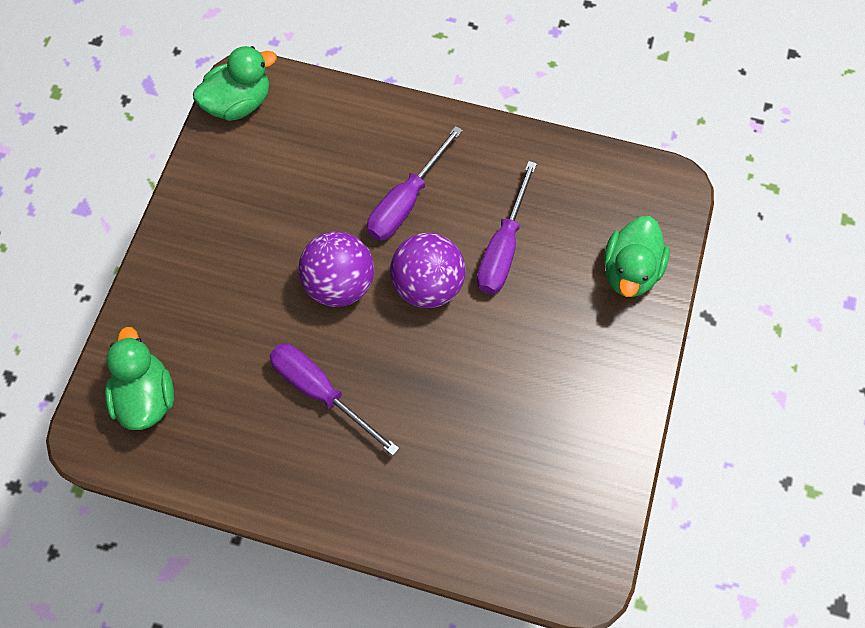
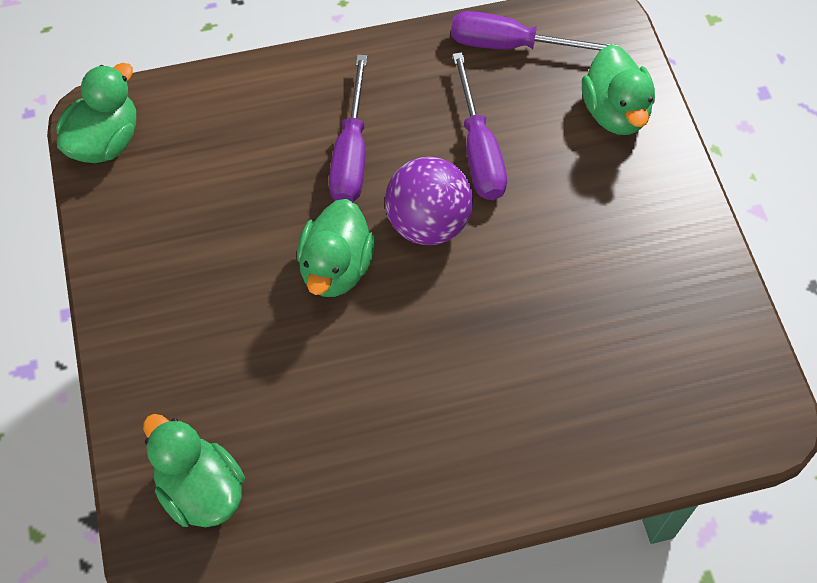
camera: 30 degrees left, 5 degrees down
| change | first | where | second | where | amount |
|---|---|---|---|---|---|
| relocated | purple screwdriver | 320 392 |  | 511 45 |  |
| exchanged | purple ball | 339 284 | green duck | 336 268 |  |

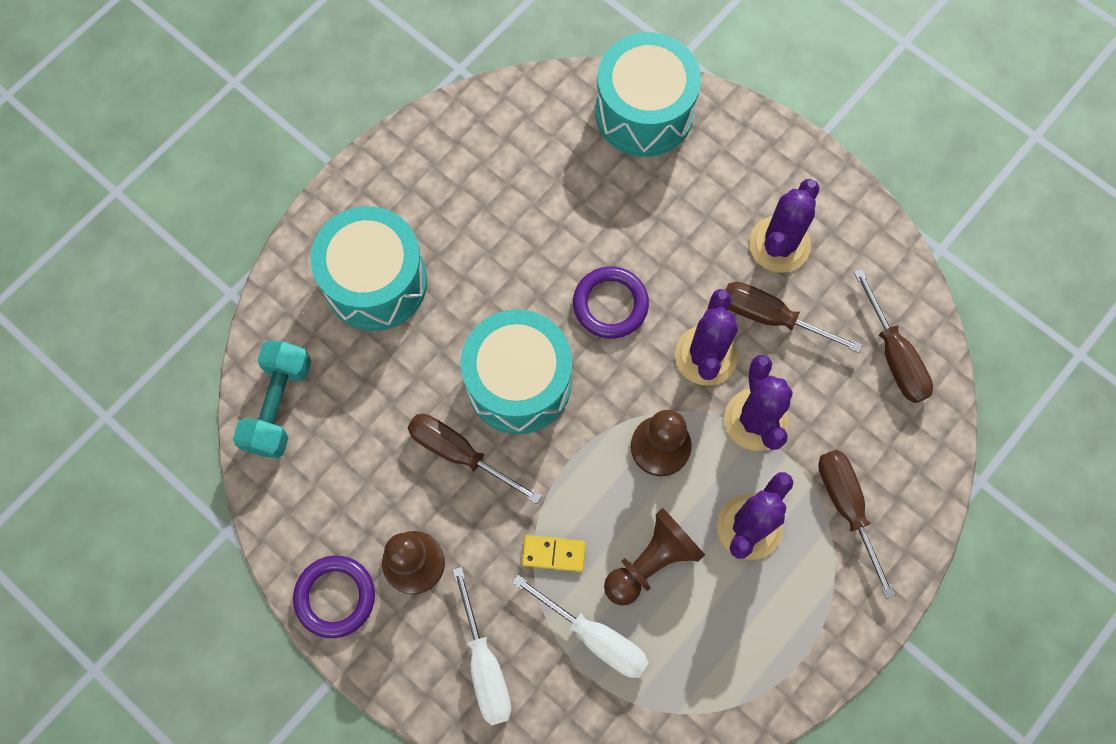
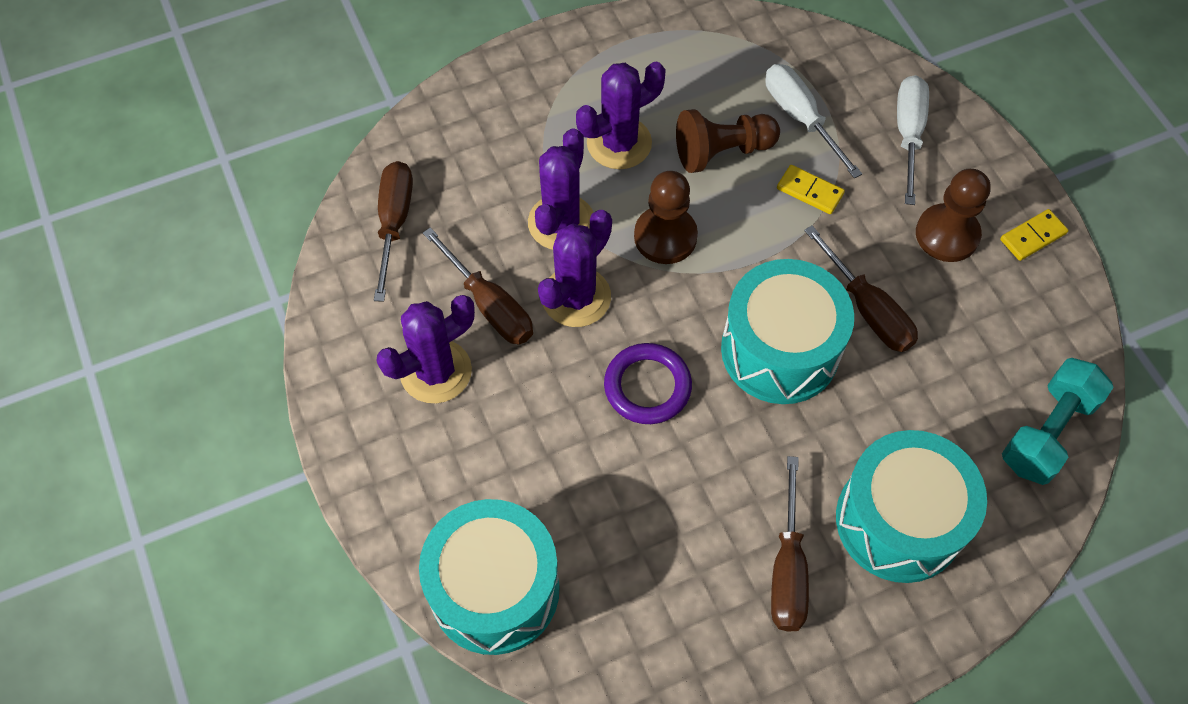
camera: 155 degrees left, 10 degrees down
| change | first | where | second | where | amount |
|---|---|---|---|---|---|
| exchanged | purple ring | 335 597 | yellow domino | 1032 236 |  |
| relocated | brown screwdriver | 846 507 |  | 787 568 |  |

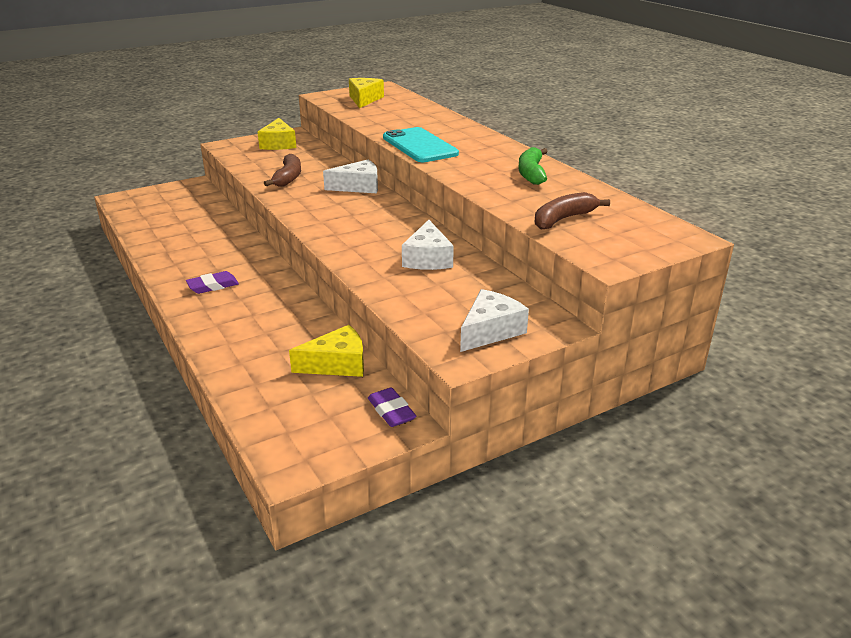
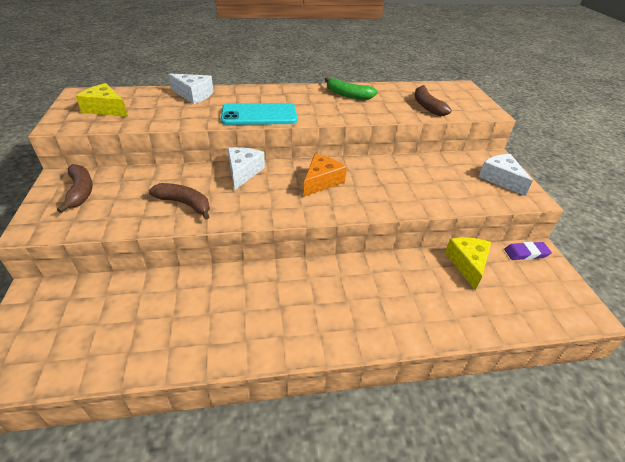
camera: 70 degrees left, 10 degrees up
| change | first | where | second | where | amount |
|---|---|---|---|---|---|
| missing | purple eraser | 213 286 |  |  |  |
| exchanged | yellow cheese | 278 144 | brown banana | 80 192 |  |
| relocated | white cheese | 427 259 |  | 194 95 |  |
| appeared |  |  | orange cheese | 321 181 |  |

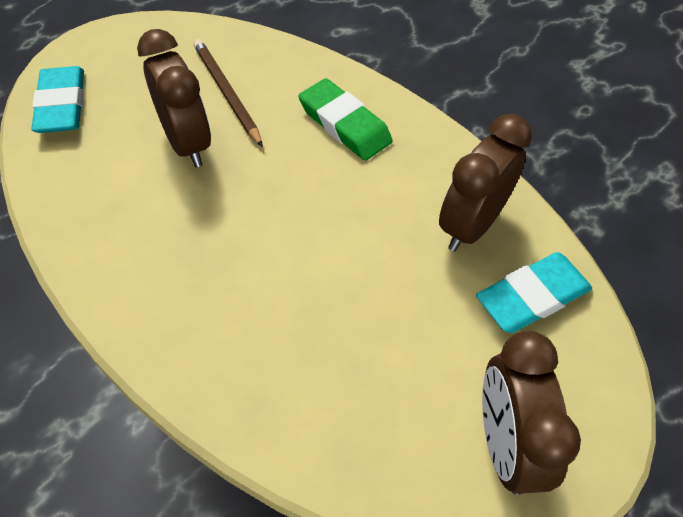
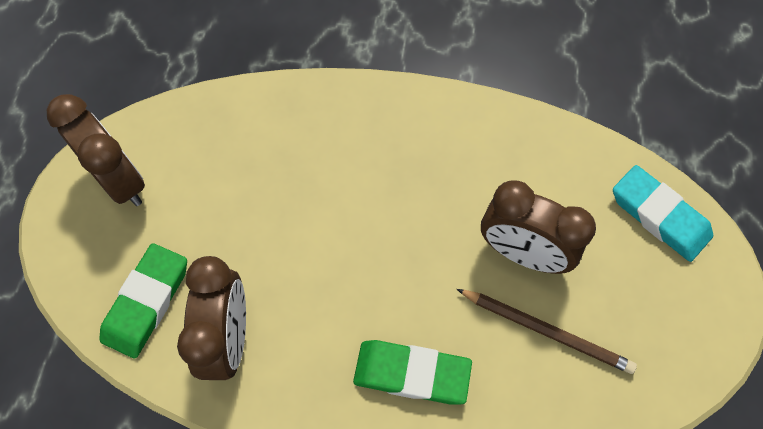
camera: 145 degrees right, 10 degrees up
| change | first | where | second | where | amount |
|---|---|---|---|---|---|
| colour | turquoise eraser | 532 296 | green eraser | 147 302 |  |

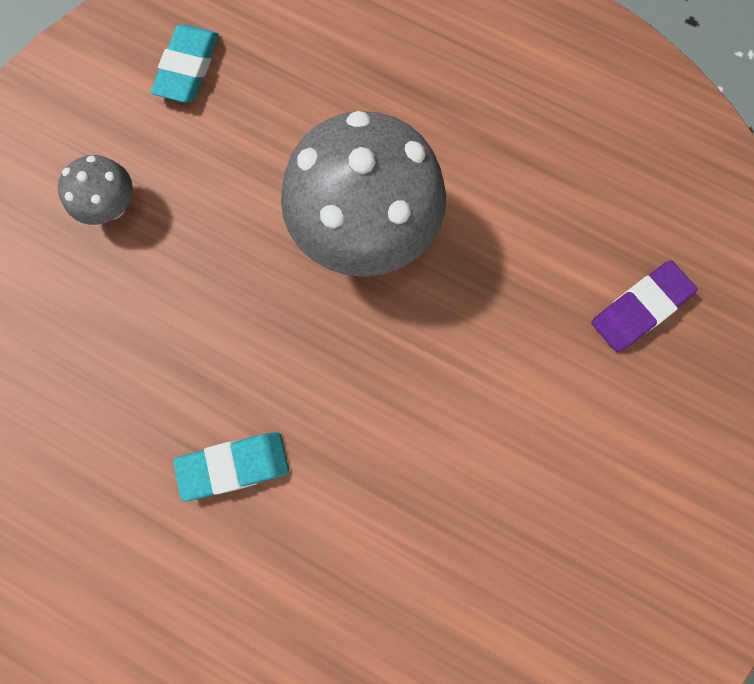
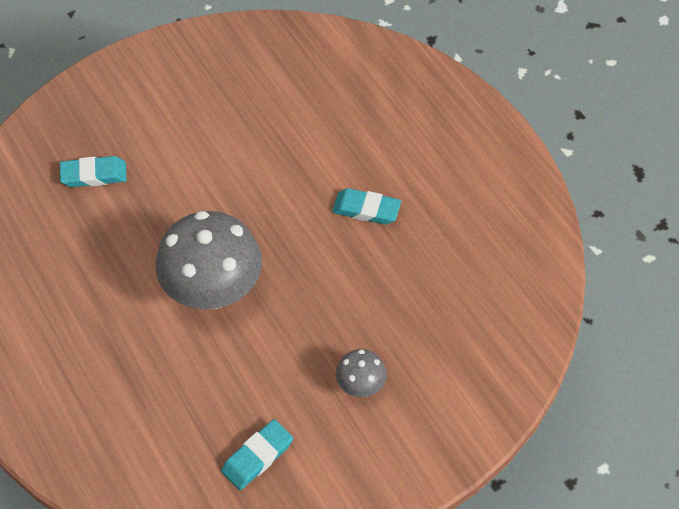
camera: 150 degrees left, 20 degrees down
| change | first | where | second | where | amount |
|---|---|---|---|---|---|
| colour | purple eraser | 640 308 | turquoise eraser | 94 175 |  |

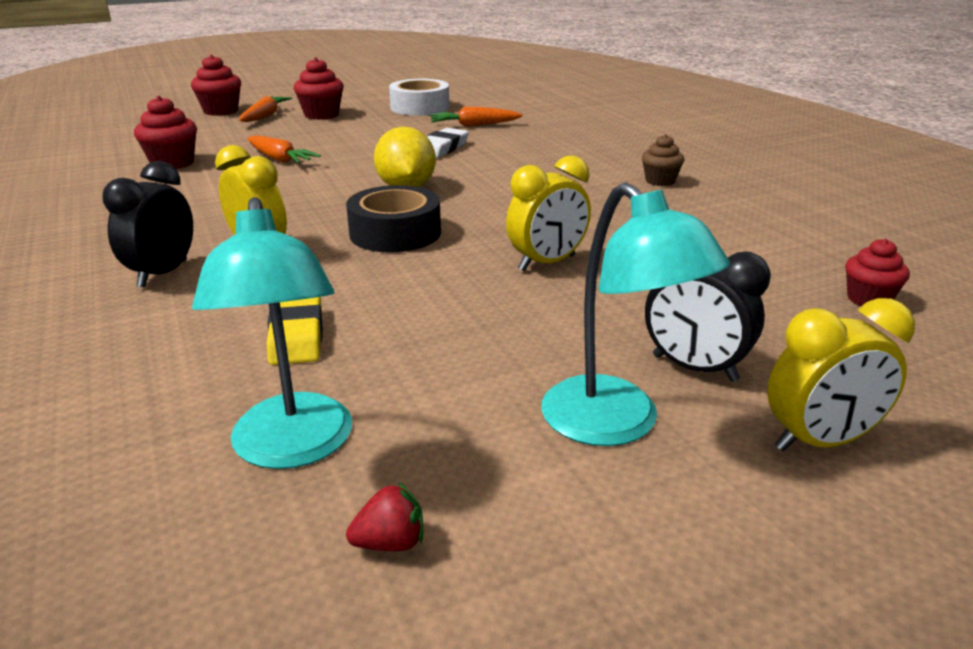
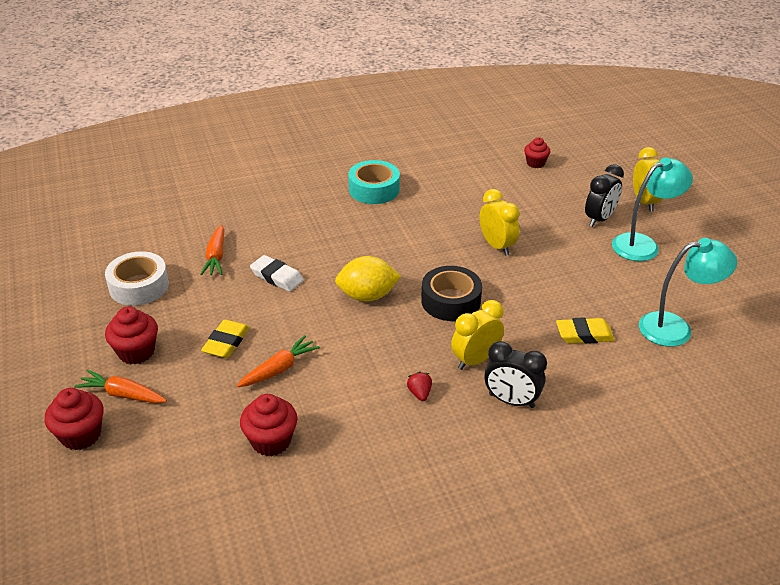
camera: 85 degrees left, 10 degrees up
| change | first | where | second | where | amount |
|---|---|---|---|---|---|
| relocated | red strawberry | 390 543 |  | 419 393 |  |
| exchanged | brown cupcake | 660 181 | turquoise tape | 374 189 |  |
| appeared |  |  | yellow eraser | 226 342 |  |

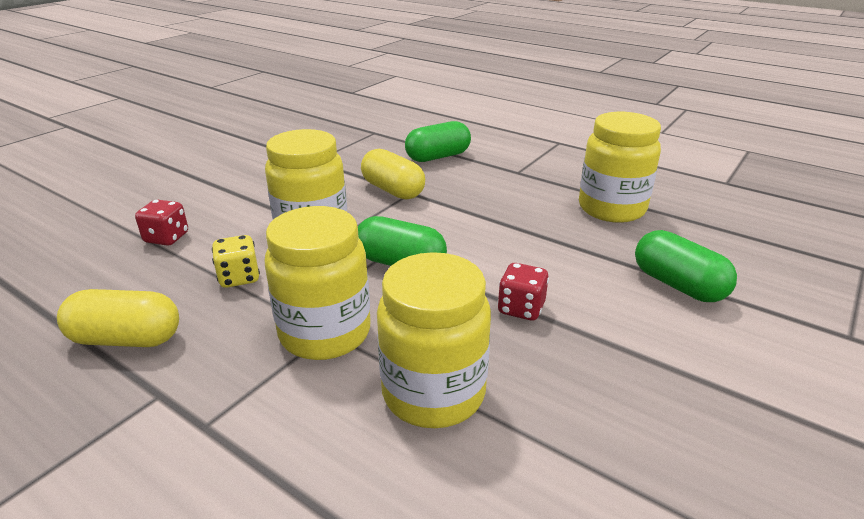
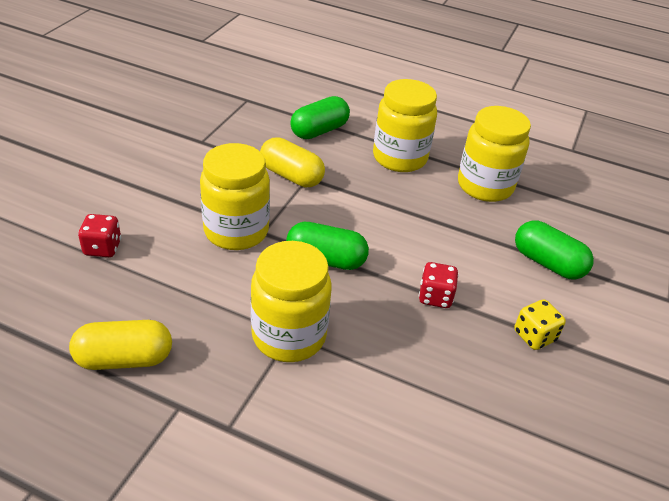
camera: 15 degrees left, 10 degrees up
| change | first | where | second | where | amount |
|---|---|---|---|---|---|
| relocated | yellow dice | 239 278 |  | 534 336 |  |
| relocated | yellow jar | 433 393 |  | 399 158 |  |

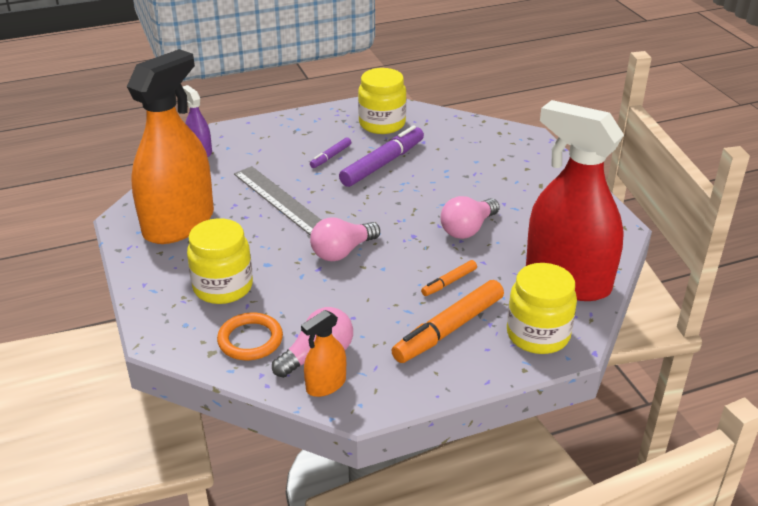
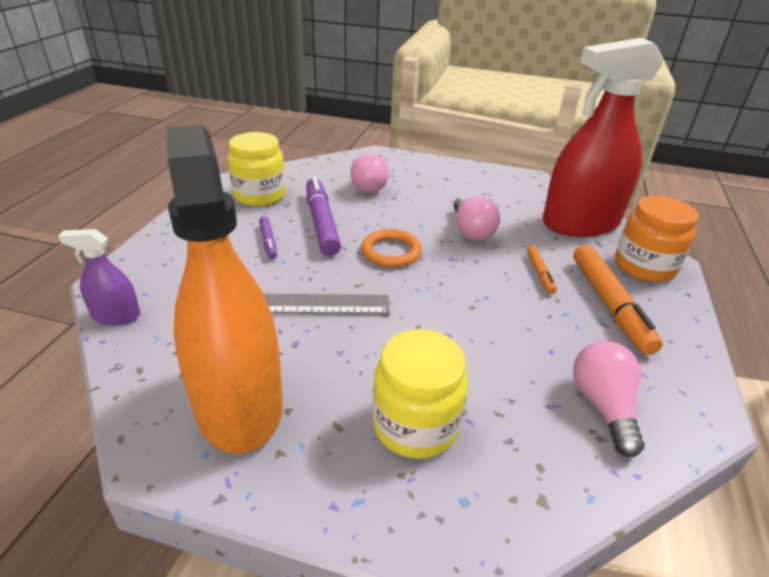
camera: 55 degrees left, 0 degrees up
| change | first | where | second | where | amount |
|---|---|---|---|---|---|
| relocated | orange ring | 250 340 |  | 391 252 |  |
| missing | orange spray bottle | 326 384 |  |  |  |
| relocated | pink light bulb | 342 252 |  | 369 185 |  |
| colour | yellow jar | 538 335 | orange jar | 644 267 |  |

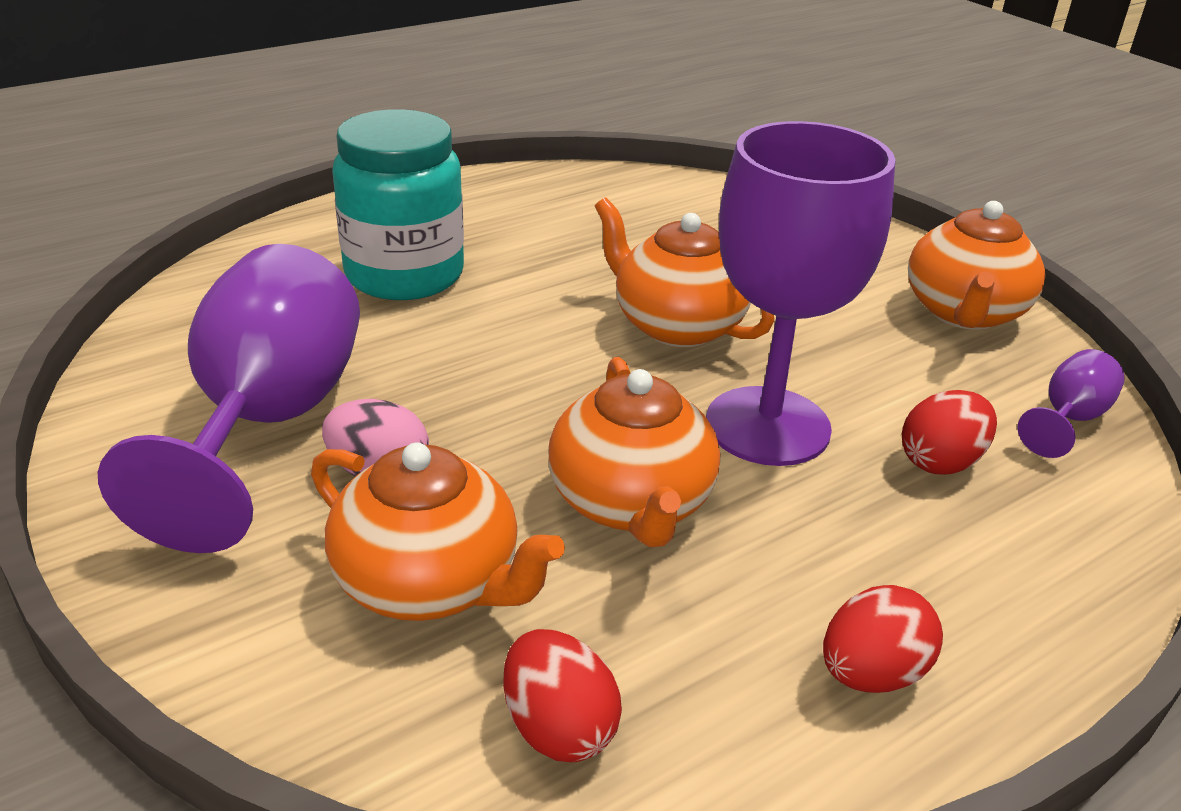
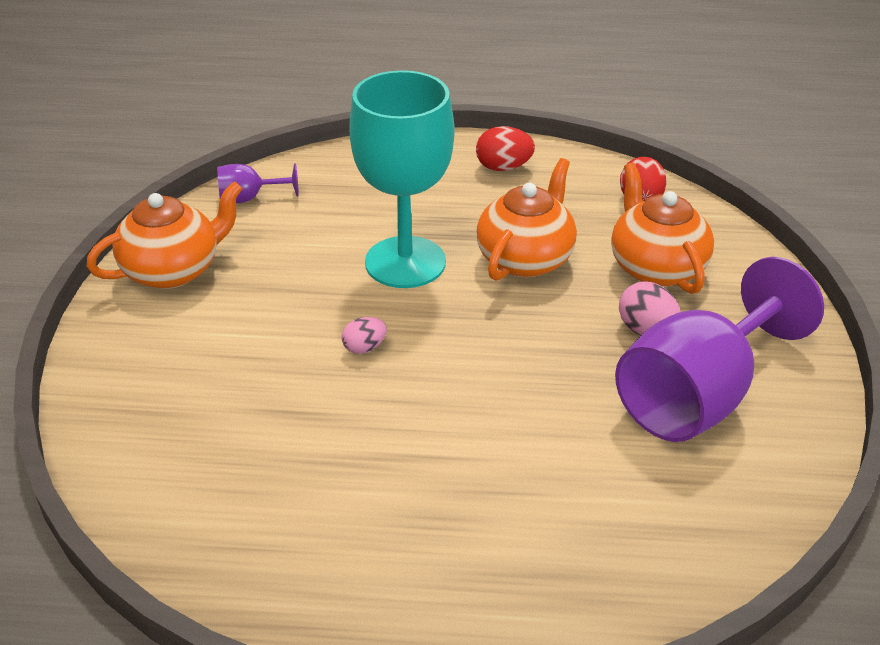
camera: 140 degrees left, 5 degrees up
| change | first | where | second | where | amount |
|---|---|---|---|---|---|
| missing | turquoise jar | 404 275 |  |  |  |
| exchanged | orange teapot | 676 325 | pink egg | 364 347 |  |
| colour | purple goblet | 767 426 | turquoise goblet | 405 262 |  |
| missing | red egg | 940 462 |  |  |  |

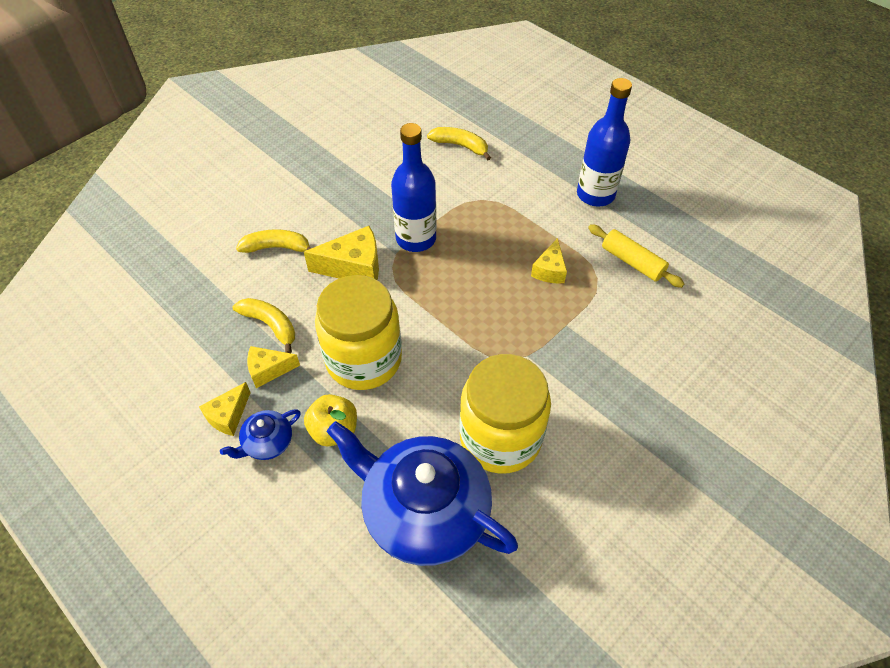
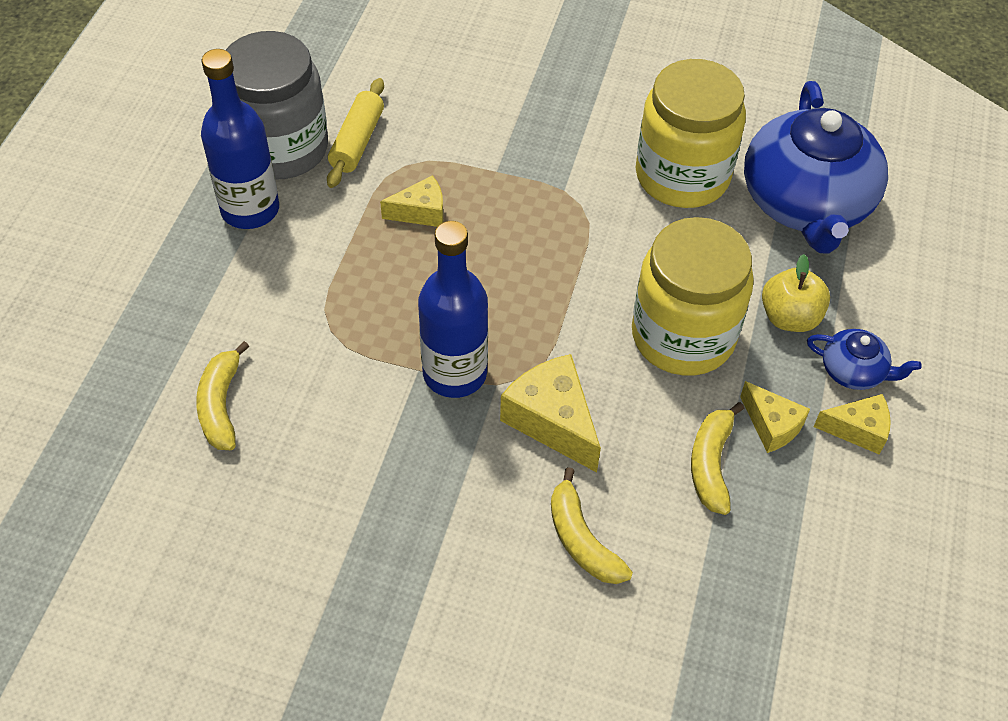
camera: 120 degrees left, 0 degrees up
| change | first | where | second | where | amount |
|---|---|---|---|---|---|
| appeared |  |  | grey jar | 281 148 |  |

